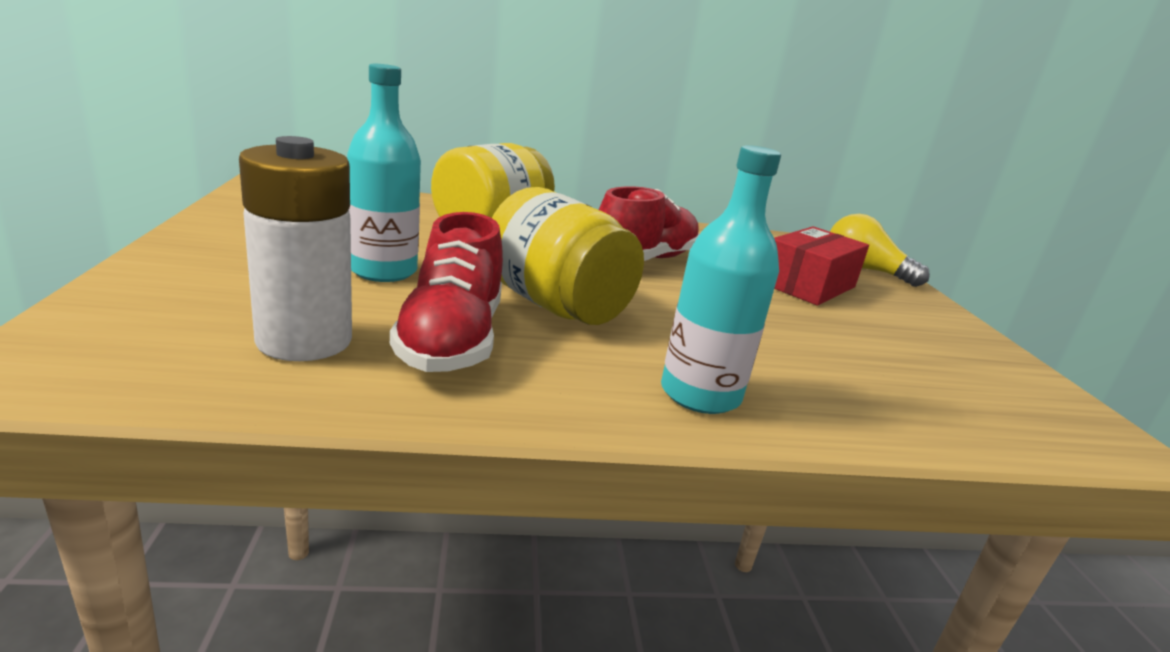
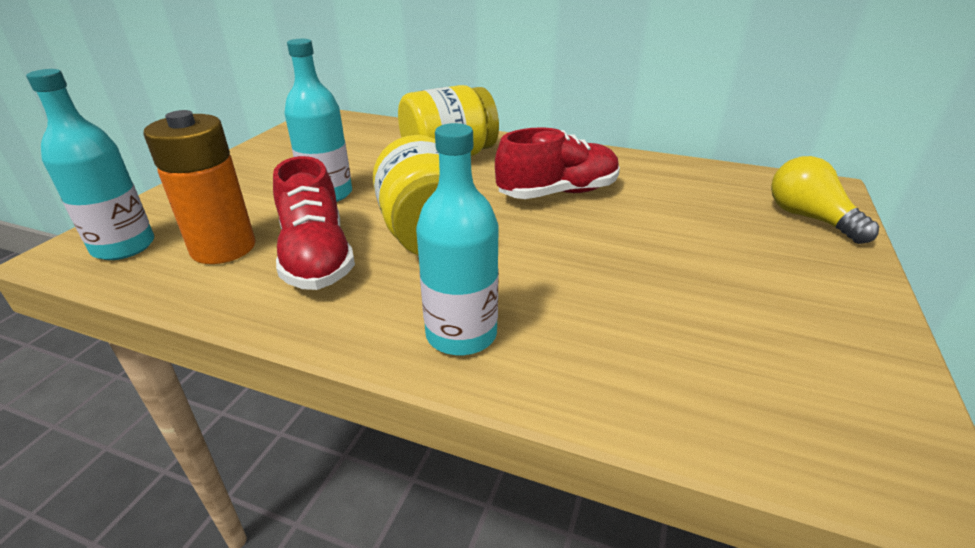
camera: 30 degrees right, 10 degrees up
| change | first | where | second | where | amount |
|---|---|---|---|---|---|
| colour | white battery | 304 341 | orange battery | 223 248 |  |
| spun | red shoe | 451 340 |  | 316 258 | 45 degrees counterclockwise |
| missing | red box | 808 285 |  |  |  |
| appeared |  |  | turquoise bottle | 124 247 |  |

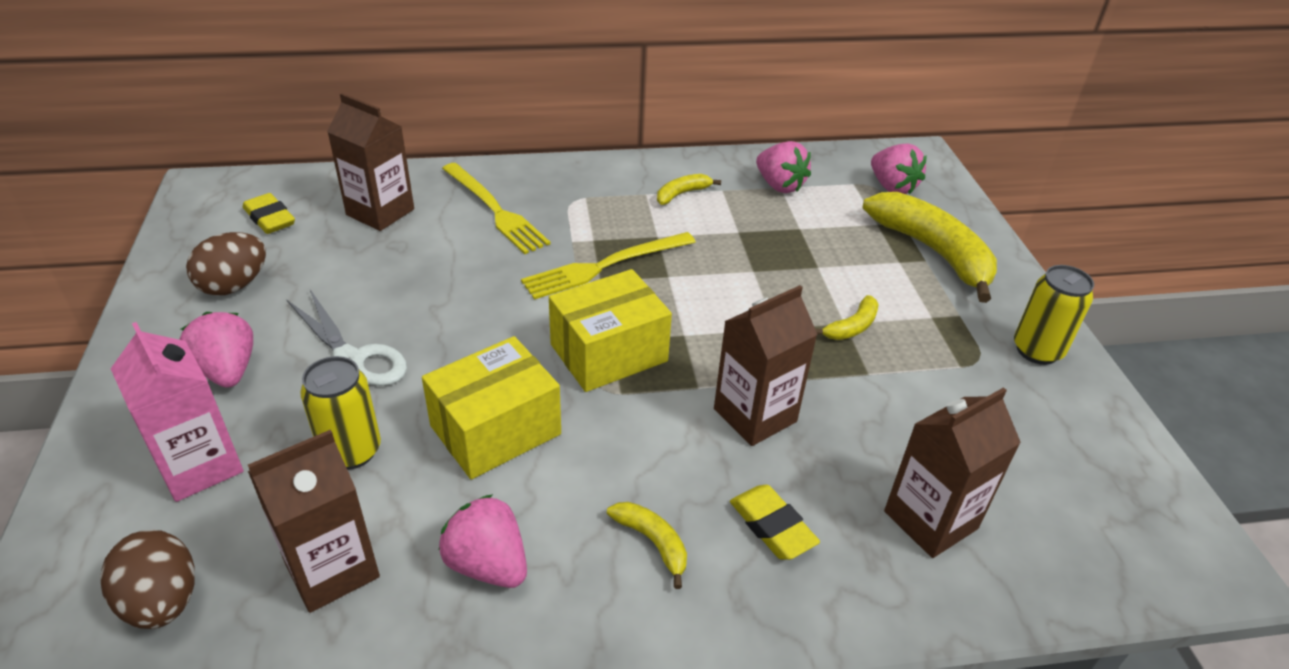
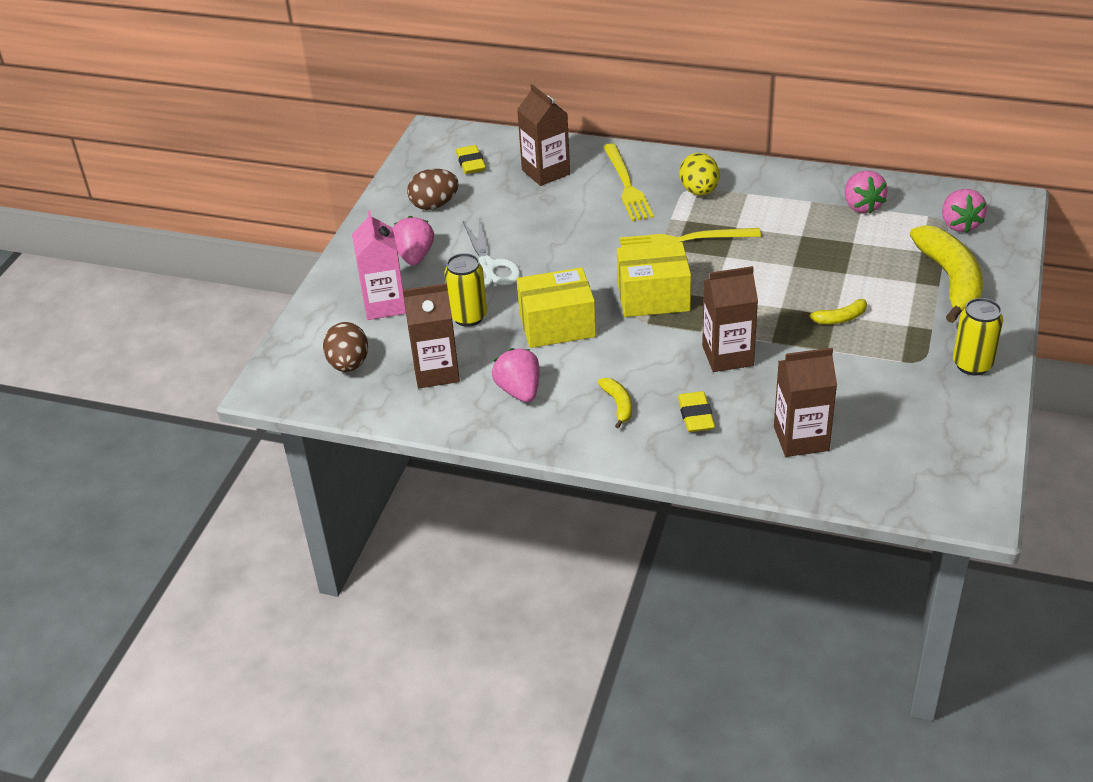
camera: 30 degrees right, 0 degrees up
| change | first | where | second | where | amount |
|---|---|---|---|---|---|
| missing | yellow banana | 682 194 |  |  |  |
| appeared |  |  | yellow egg | 699 191 |  |

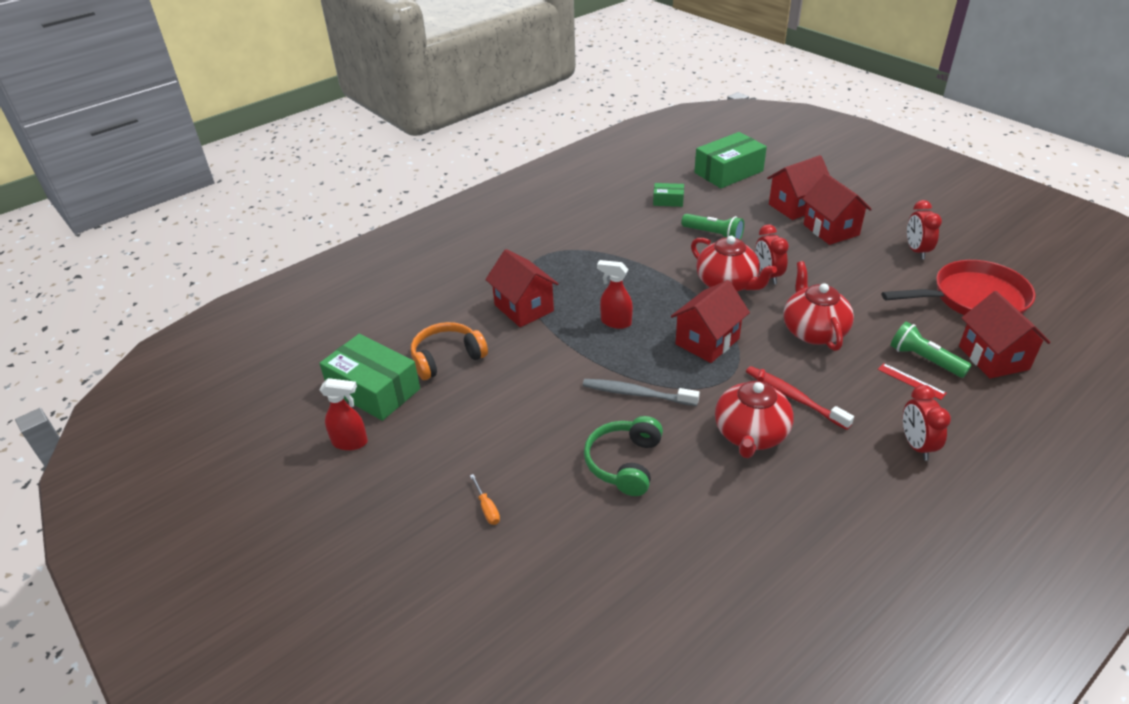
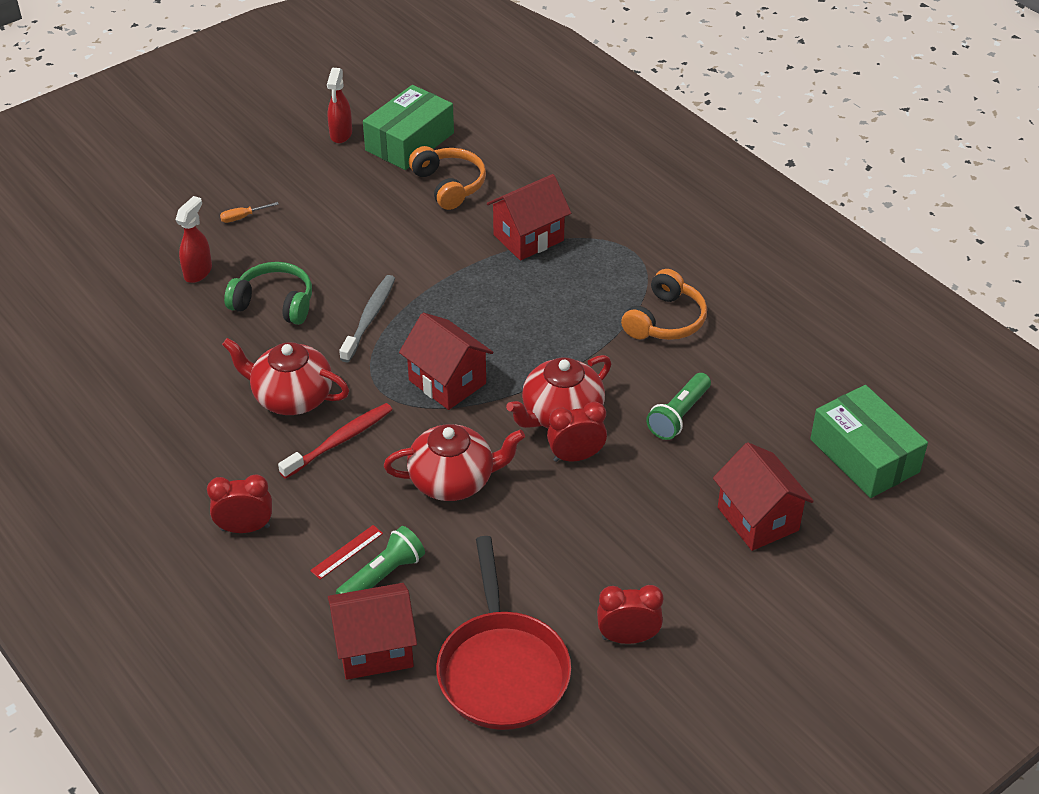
camera: 90 degrees right, 5 degrees up
| change | first | where | second | where | amount |
|---|---|---|---|---|---|
| relocated | red spray bottle | 615 322 |  | 198 272 |  |
| missing | green box | 668 201 |  |  |  |
| missing | red house | 831 230 |  |  |  |
| appeared |  |  | orange headphones | 665 320 |  |

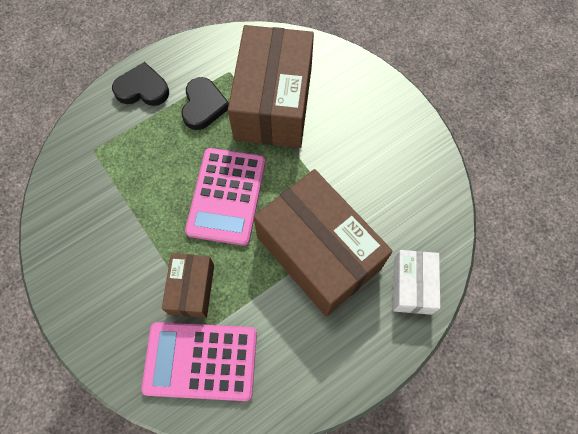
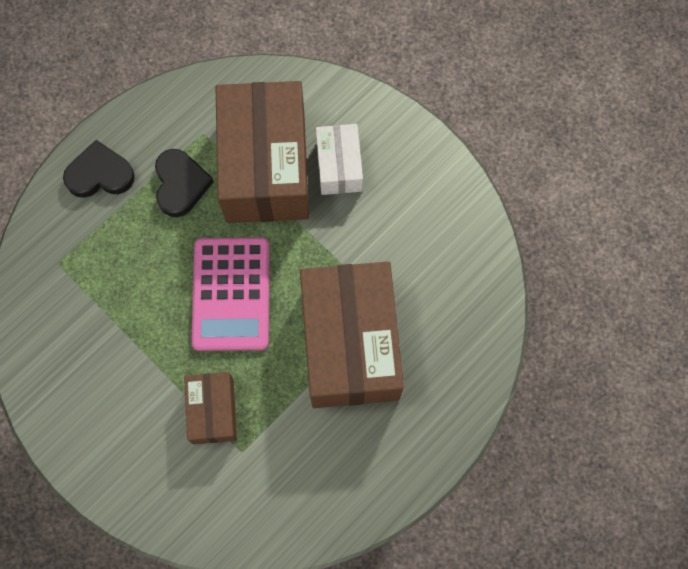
camera: 10 degrees left, 5 degrees up
| change | first | where | second | where | amount |
|---|---|---|---|---|---|
| missing | pink calculator | 201 361 |  |  |  |
| spun | brown box | 318 253 |  | 350 343 | 45 degrees clockwise |
| relocated | white box | 412 286 |  | 339 166 |  |

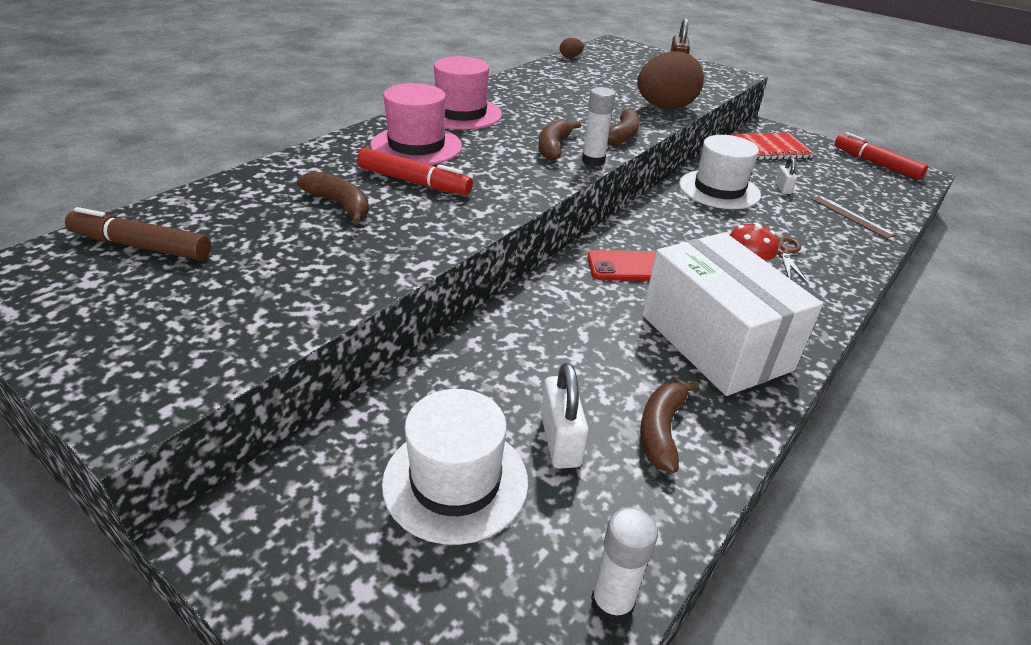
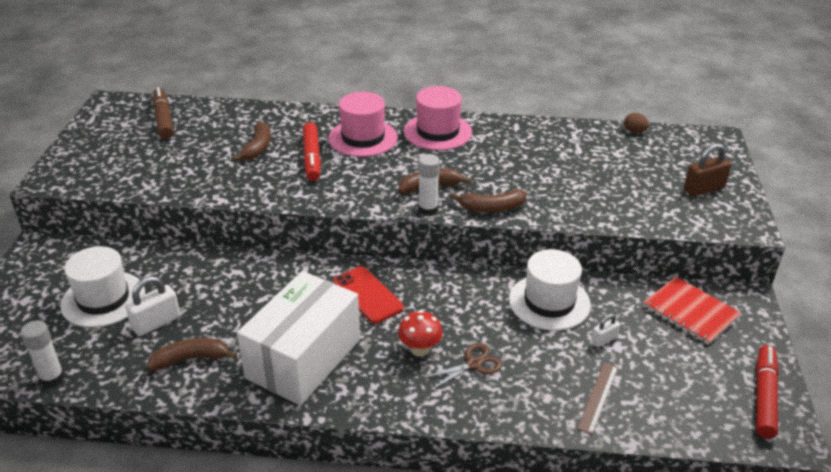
camera: 60 degrees right, 0 degrees up
| change | first | where | second | where | amount |
|---|---|---|---|---|---|
| missing | brown egg | 664 108 |  |  |  |

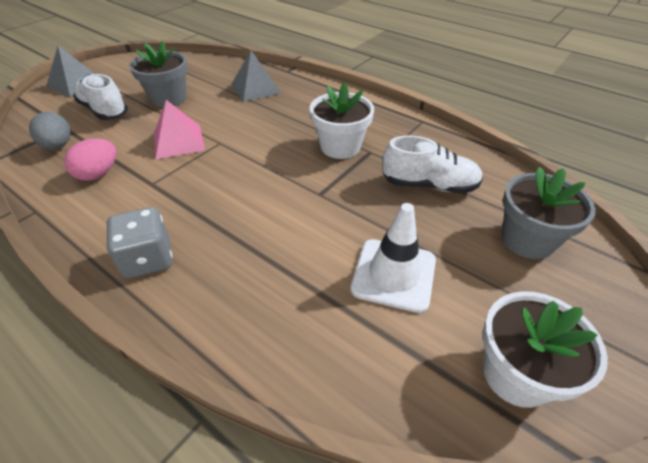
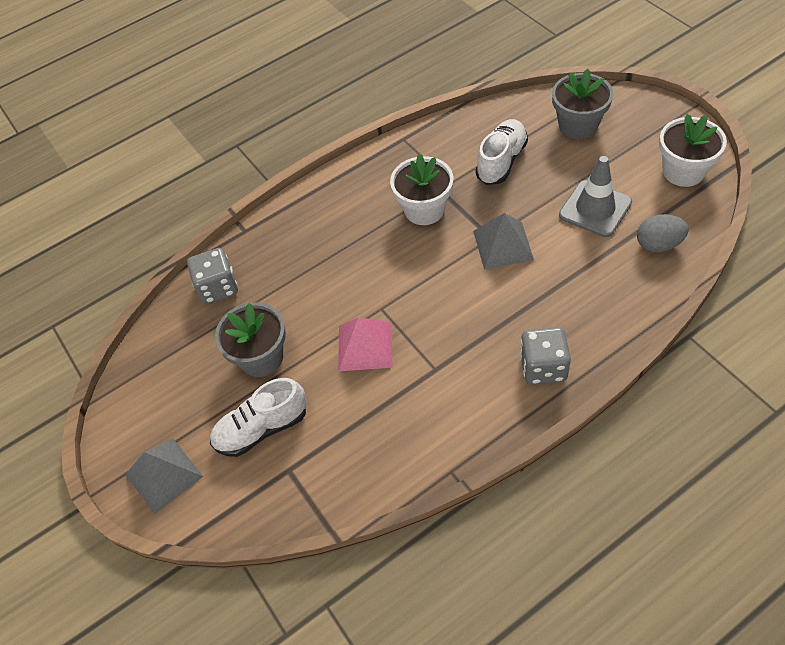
camera: 65 degrees left, 10 degrees up
| change | first | where | second | where | amount |
|---|---|---|---|---|---|
| relocated | grey egg | 58 146 |  | 658 245 |  |
| missing | pink egg | 98 174 |  |  |  |
| relocated | grey pyramid | 255 88 |  | 503 245 |  |
| colour | white traffic cone | 393 274 | grey traffic cone | 595 209 |  |
| appeared |  |  | grey dice | 218 287 |  |

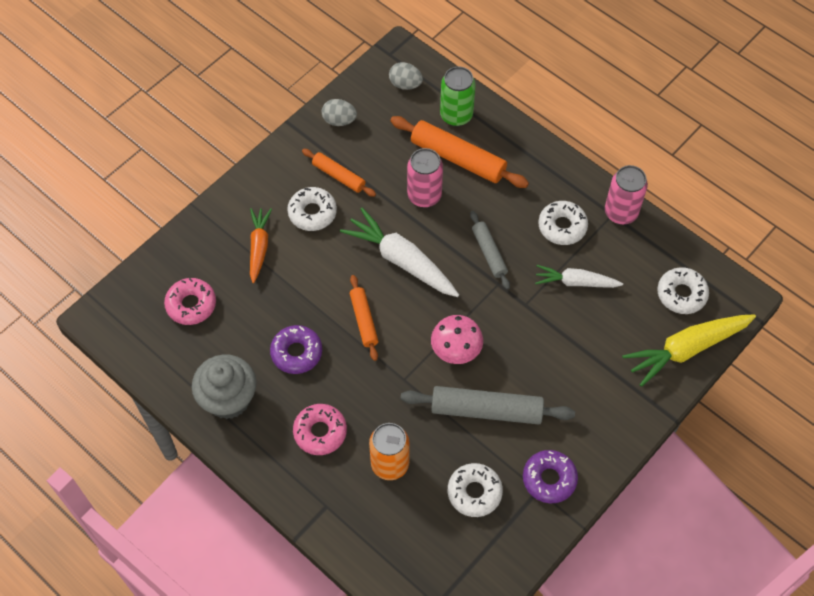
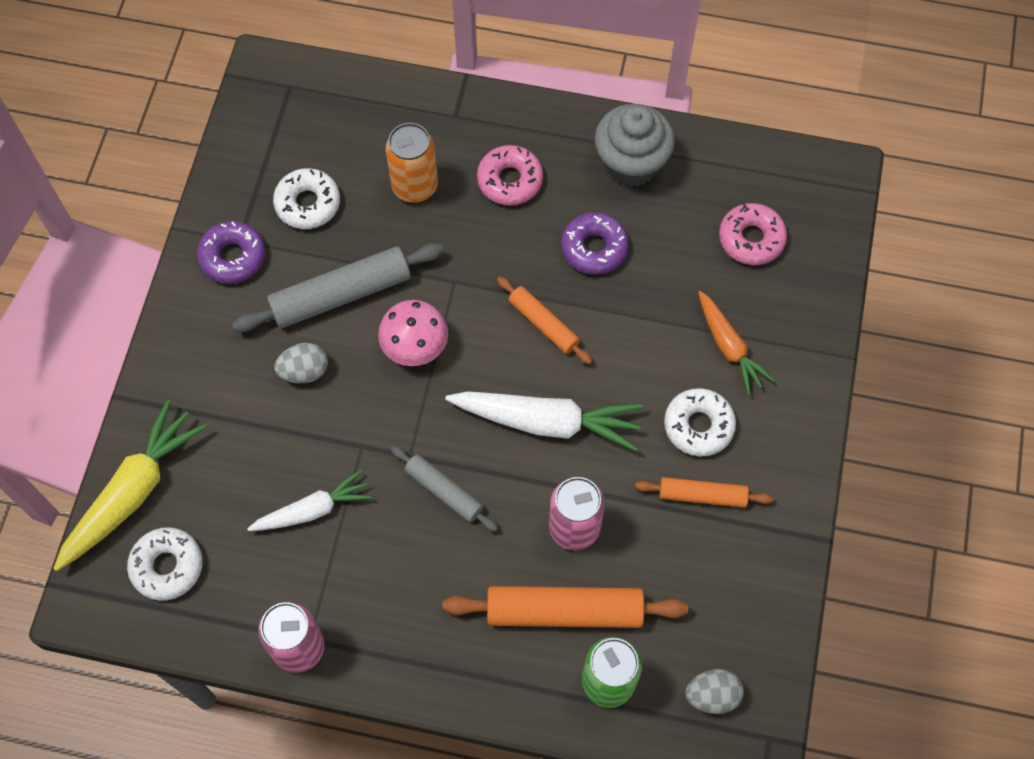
camera: 150 degrees right, 5 degrees up
| change | first | where | second | where | amount |
|---|---|---|---|---|---|
| relocated | grey egg | 339 120 |  | 304 371 |  |
| missing | white donut | 562 226 |  |  |  |

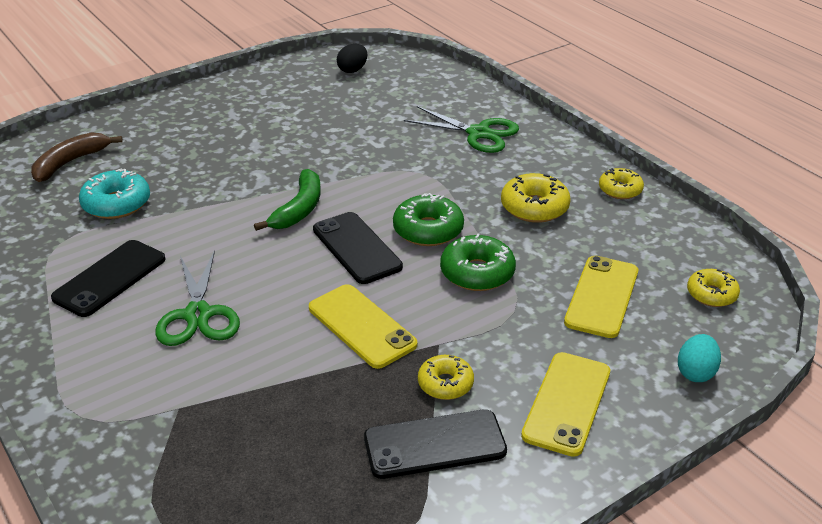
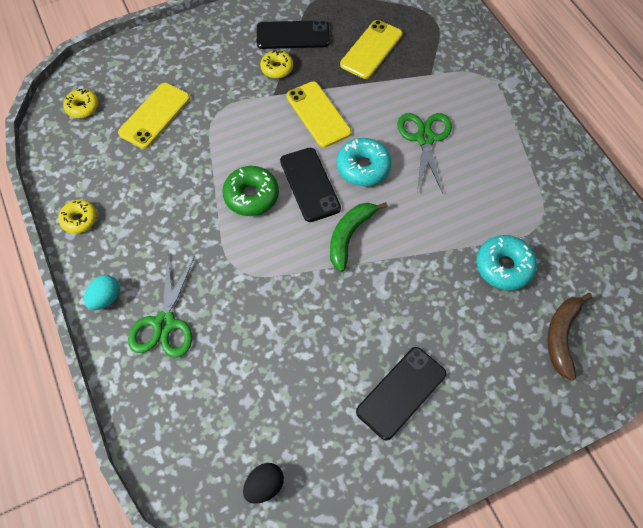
camera: 170 degrees left, 25 degrees up
| change | first | where | second | where | amount |
|---|---|---|---|---|---|
| spun | brown banana | 70 163 |  | 561 337 | 150 degrees clockwise |
| relocated | black phone | 110 278 |  | 401 392 |  |
| spun | green scissors | 478 133 |  | 164 323 | 120 degrees counterclockwise |
| missing | green donut | 477 273 |  |  |  |
| missing | yellow donut | 534 207 |  |  |  |
| relocated | yellow phone | 567 403 |  | 371 49 |  |
| relocated | turquoise egg | 696 372 |  | 106 298 |  |
| appeared |  |  | turquoise donut | 363 167 |  |

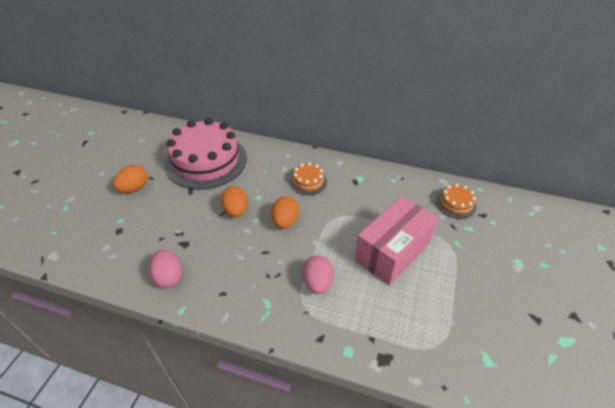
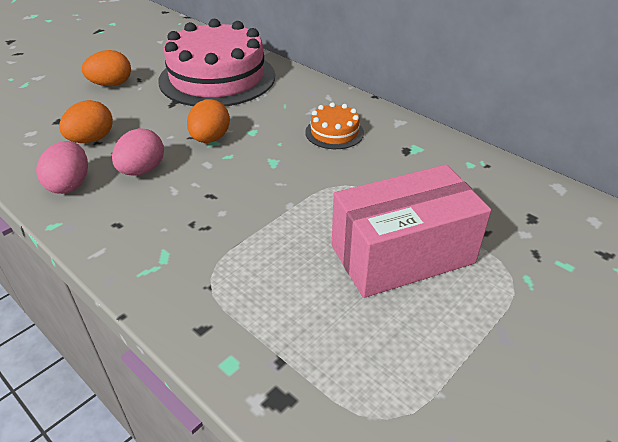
camera: 25 degrees right, 5 degrees down
| change | first | where | second | where | amount |
|---|---|---|---|---|---|
| relocated | orange egg | 285 221 |  | 91 140 |  |
| relocated | pink egg | 318 283 |  | 142 170 |  |
| missing | orange cake | 455 204 |  |  |  |

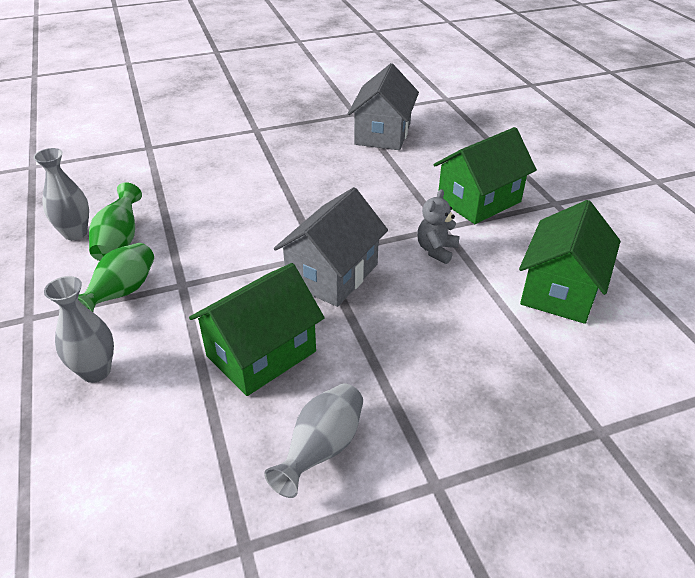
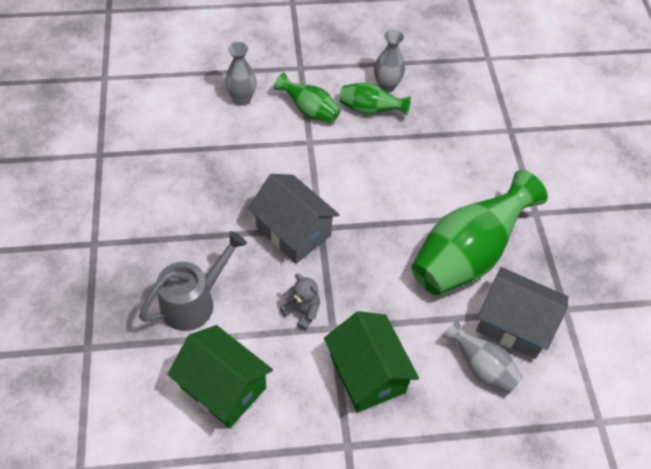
camera: 100 degrees right, 15 degrees up
| change | first | where | second | where | amount |
|---|---|---|---|---|---|
| missing | green house | 261 353 |  |  |  |
| relocated | grey vase | 321 449 |  | 481 367 |  |
| appeared |  |  | grey watering can | 194 301 |  |
| appeared |  |  | green vase | 467 255 |  |

